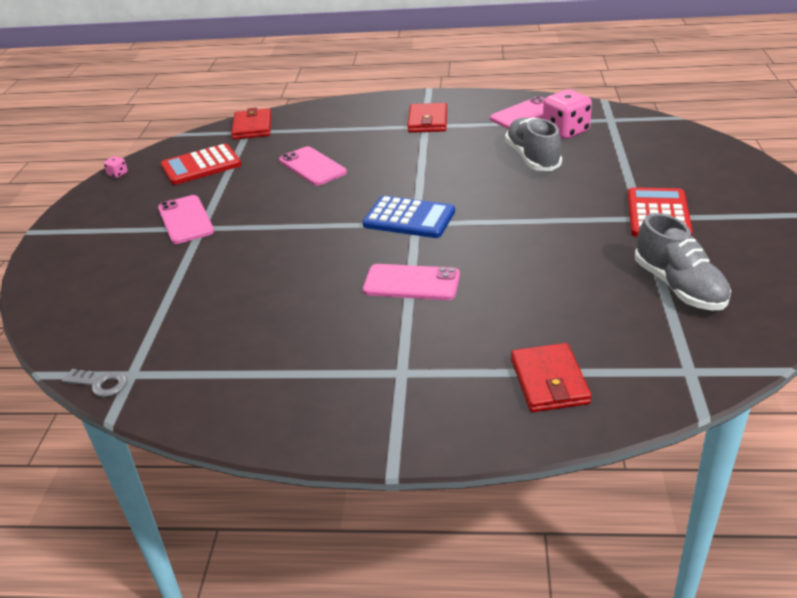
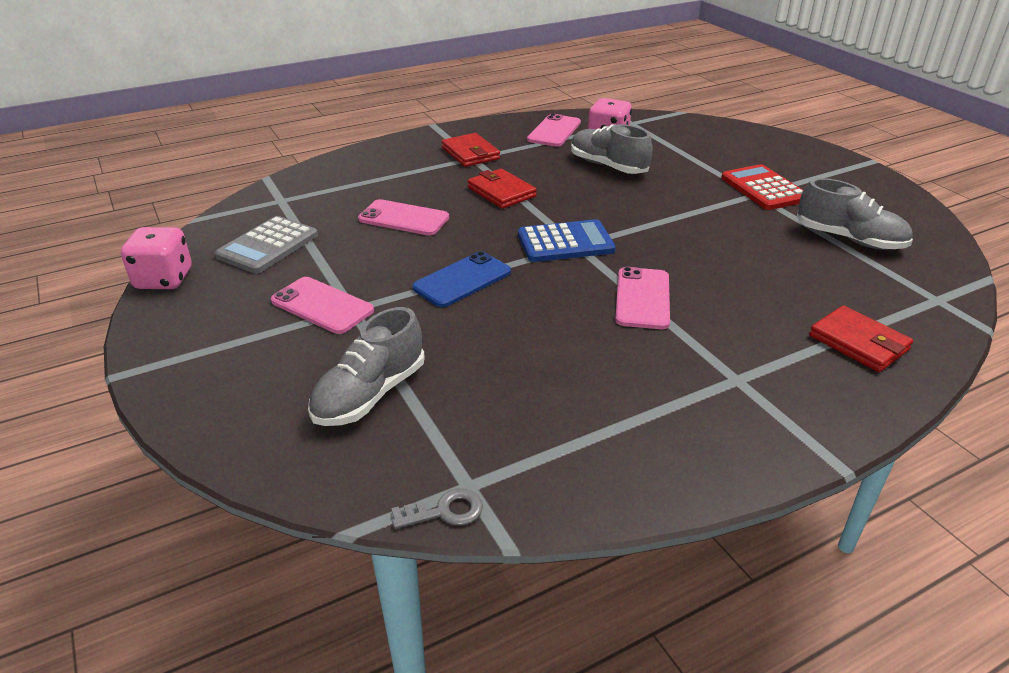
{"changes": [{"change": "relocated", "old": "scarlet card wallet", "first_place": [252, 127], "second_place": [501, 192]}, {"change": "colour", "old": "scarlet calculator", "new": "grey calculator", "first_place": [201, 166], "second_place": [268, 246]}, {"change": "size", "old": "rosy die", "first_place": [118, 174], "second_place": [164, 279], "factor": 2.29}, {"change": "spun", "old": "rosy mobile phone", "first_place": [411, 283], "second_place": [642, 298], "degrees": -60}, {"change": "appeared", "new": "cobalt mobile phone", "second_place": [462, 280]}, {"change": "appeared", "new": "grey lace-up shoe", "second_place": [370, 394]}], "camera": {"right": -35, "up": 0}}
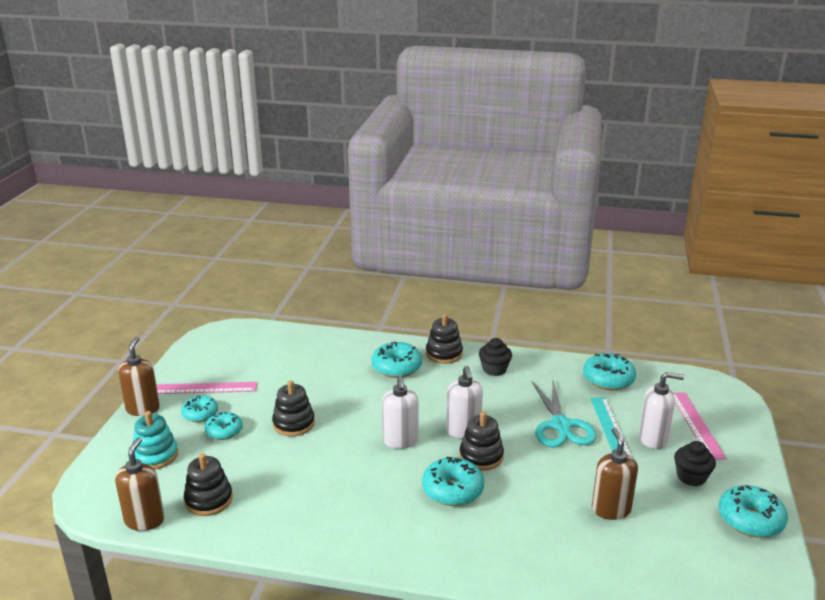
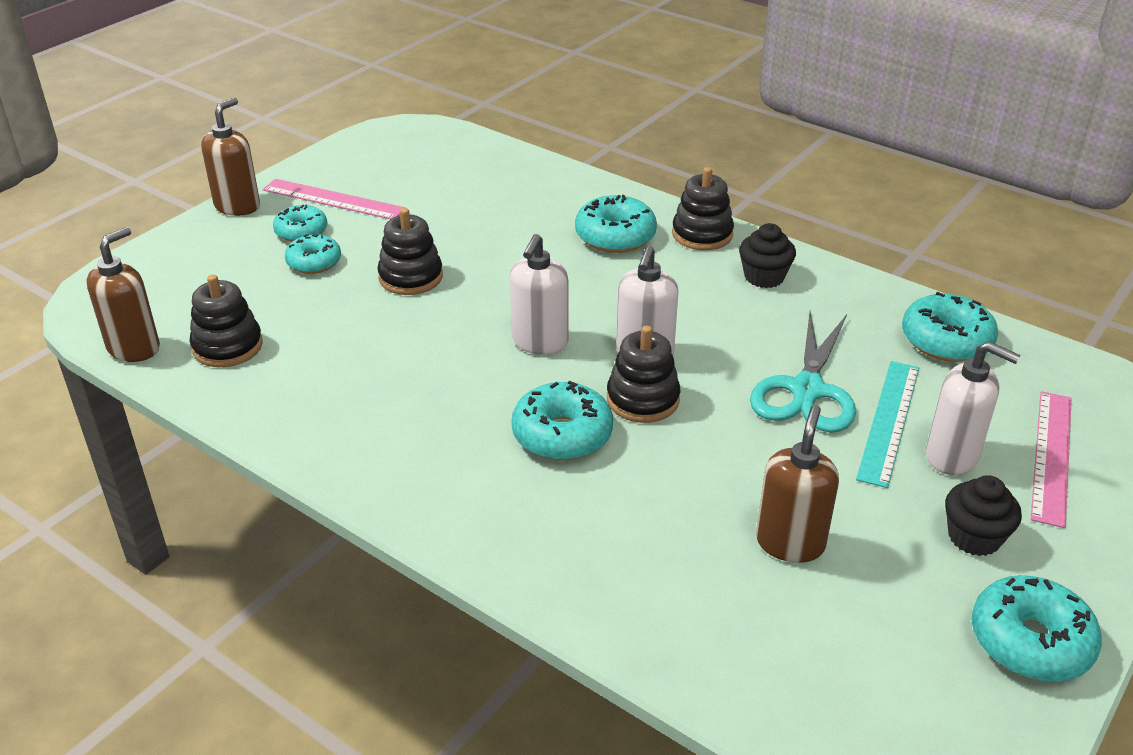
{"changes": [{"change": "missing", "old": "turquoise ring stacker", "first_place": [155, 456]}], "camera": {"right": 25, "up": 10}}
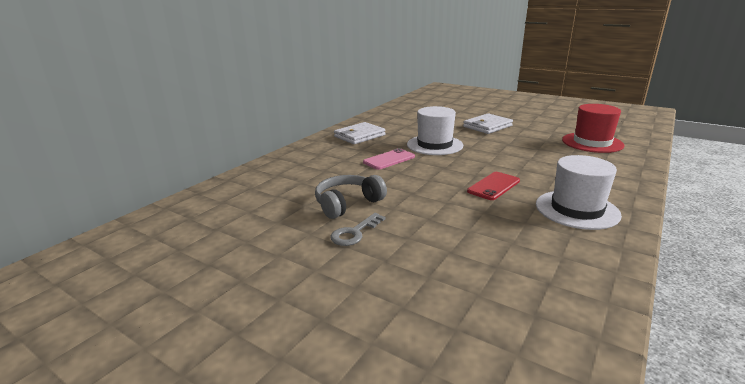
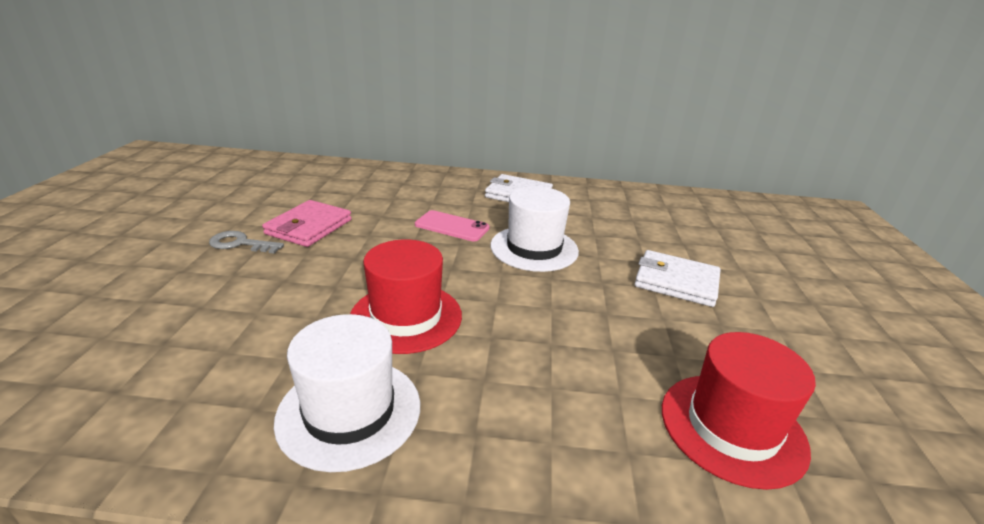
{"changes": [{"change": "exchanged", "old": "scarlet mobile phone", "new": "scarlet hat", "first_place": [493, 186], "second_place": [406, 317]}, {"change": "exchanged", "old": "grey headphones", "new": "rosy card wallet", "first_place": [347, 204], "second_place": [309, 227]}], "camera": {"right": 60, "up": 5}}
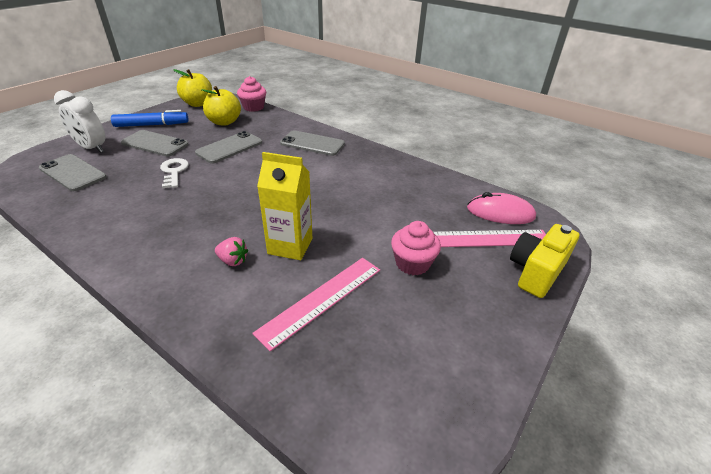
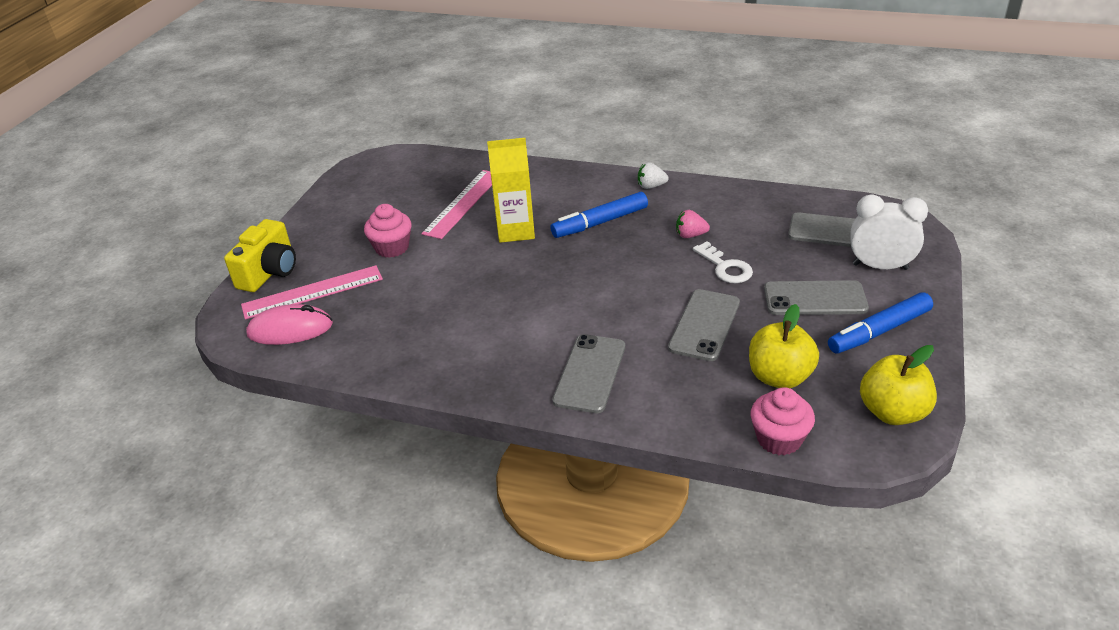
{"changes": [{"change": "spun", "old": "grey mobile phone", "first_place": [312, 143], "second_place": [589, 373], "degrees": -75}, {"change": "relocated", "old": "rosy toy strawberry", "first_place": [233, 261], "second_place": [690, 235]}, {"change": "appeared", "new": "snow-white toy strawberry", "second_place": [651, 186]}, {"change": "appeared", "new": "cobalt marker pen", "second_place": [600, 223]}], "camera": {"right": 165, "up": 0}}
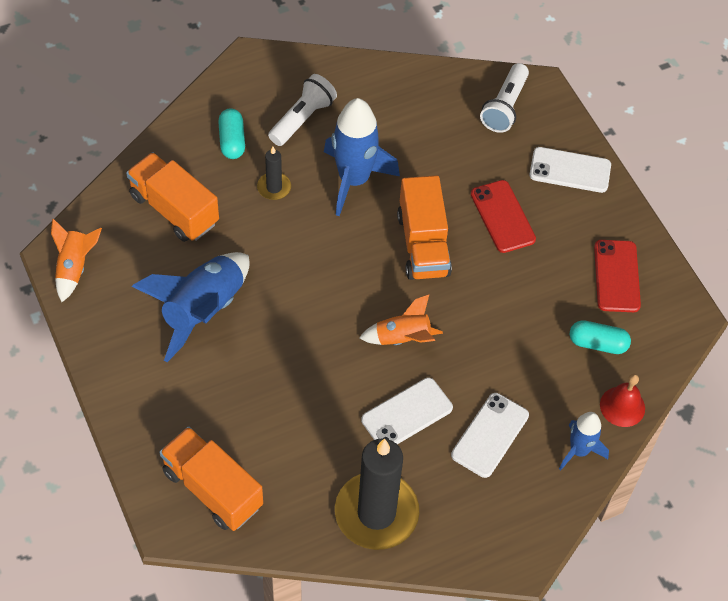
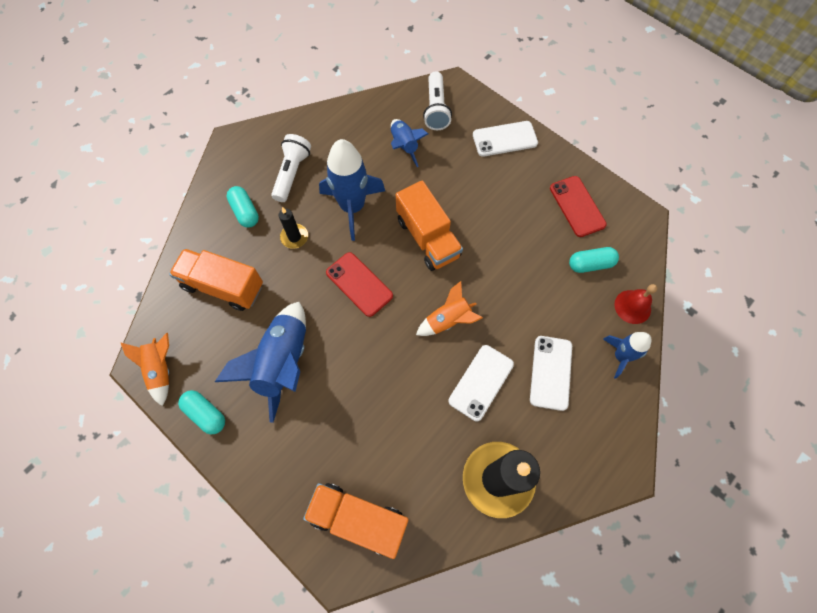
{"changes": [{"change": "relocated", "old": "scarlet mobile phone", "first_place": [502, 216], "second_place": [359, 284]}, {"change": "appeared", "new": "cobalt toy rocket", "second_place": [404, 146]}, {"change": "appeared", "new": "turquoise pill", "second_place": [206, 414]}], "camera": {"right": -20, "up": 10}}
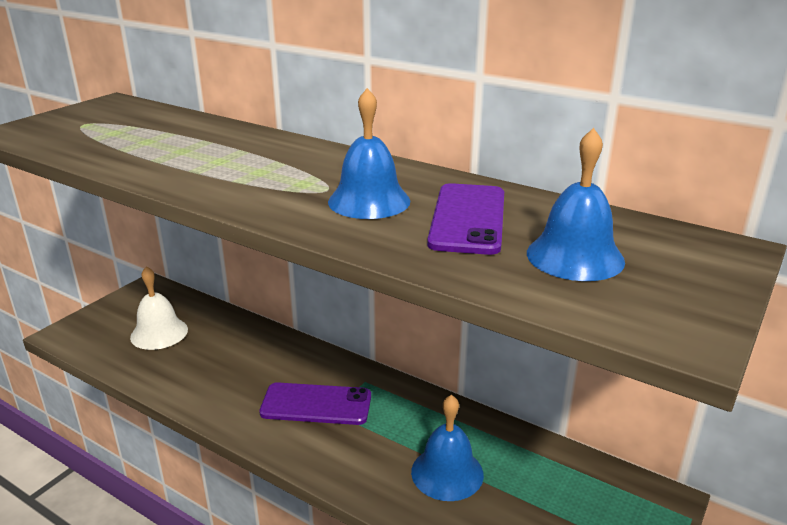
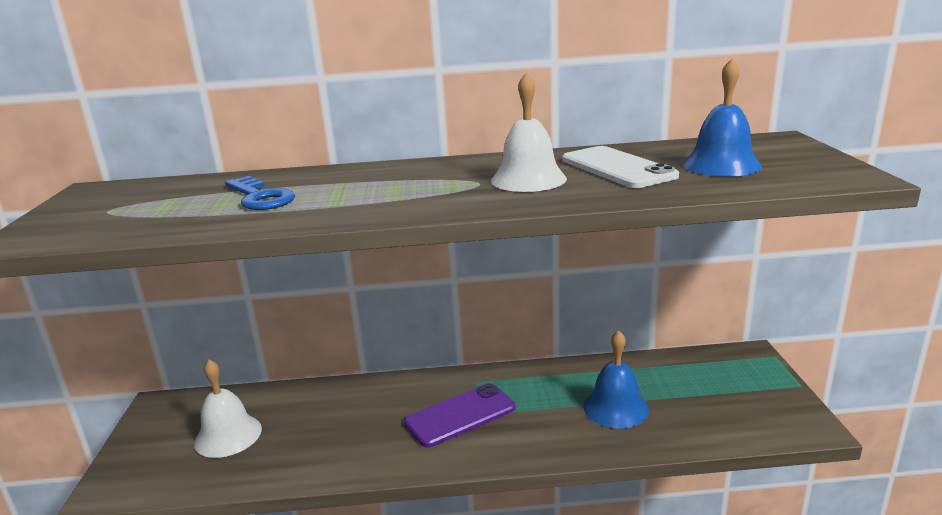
{"changes": [{"change": "colour", "old": "cobalt hand bell", "new": "snow-white hand bell", "first_place": [369, 201], "second_place": [528, 179]}, {"change": "colour", "old": "royal purple mobile phone", "new": "snow-white mobile phone", "first_place": [468, 219], "second_place": [617, 168]}, {"change": "appeared", "new": "cobalt door key", "second_place": [260, 197]}], "camera": {"right": -35, "up": -5}}
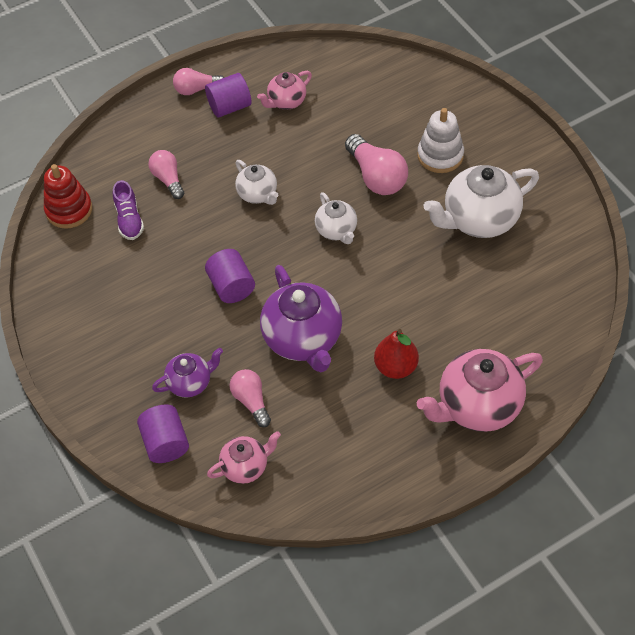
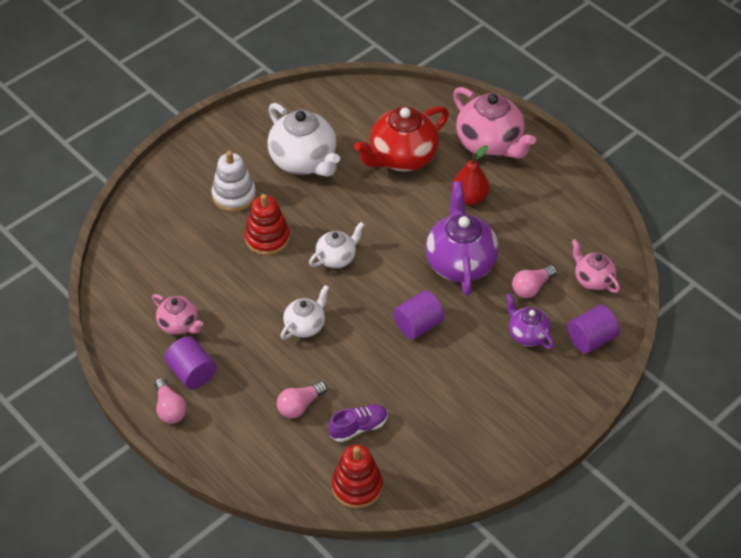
{"changes": [{"change": "exchanged", "old": "rosy light bulb", "new": "scarlet ring stacker", "first_place": [376, 176], "second_place": [267, 238]}, {"change": "spun", "old": "royal purple tea pot", "first_place": [303, 339], "second_place": [460, 262], "degrees": -60}, {"change": "appeared", "new": "scarlet tea pot", "second_place": [402, 158]}], "camera": {"right": -105, "up": -5}}
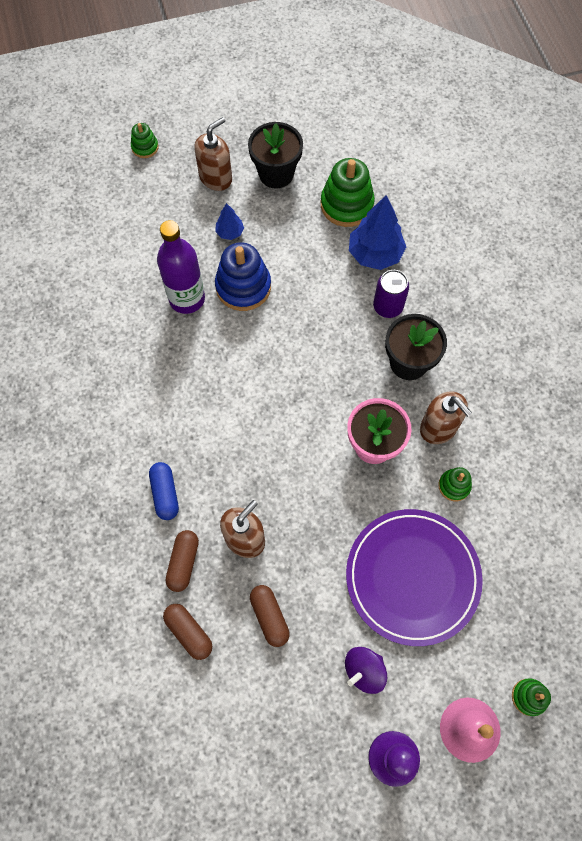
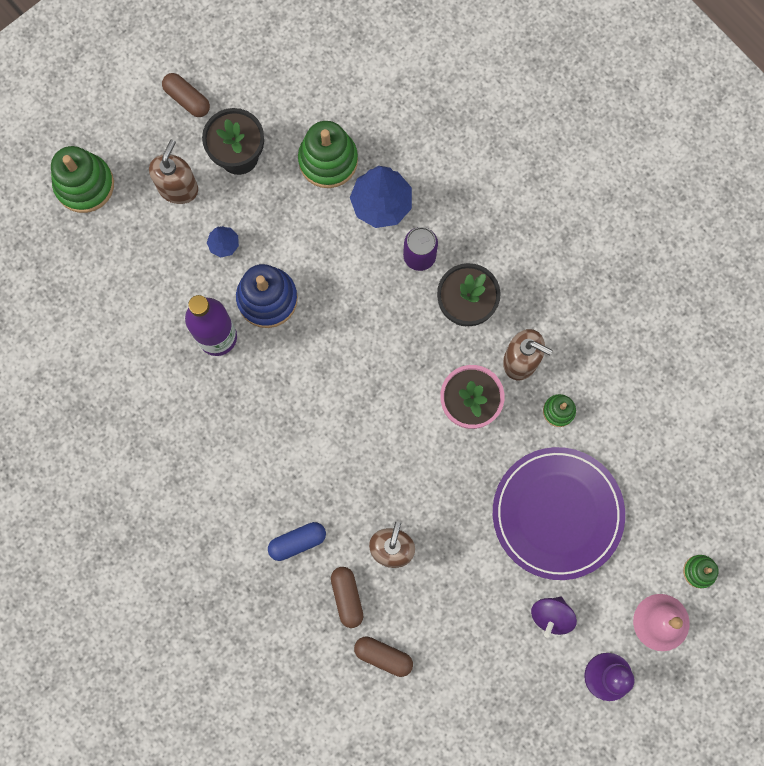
{"changes": [{"change": "size", "old": "leaf-green ring stacker", "first_place": [145, 147], "second_place": [84, 185], "factor": 1.91}, {"change": "spun", "old": "cobalt pill", "first_place": [165, 494], "second_place": [297, 542], "degrees": -75}, {"change": "relocated", "old": "dark brown pill", "first_place": [269, 616], "second_place": [187, 99]}], "camera": {"right": -25, "up": 10}}
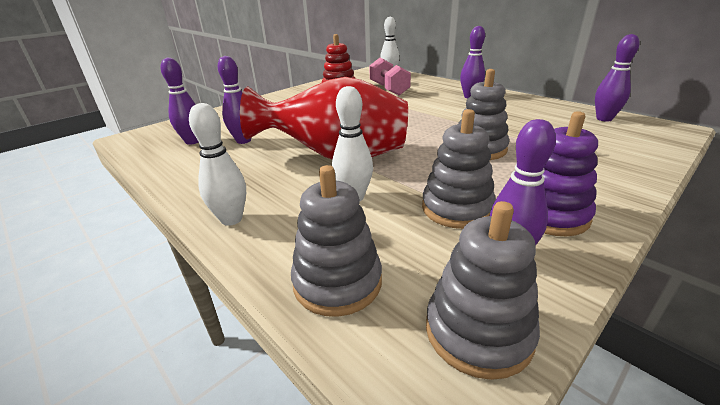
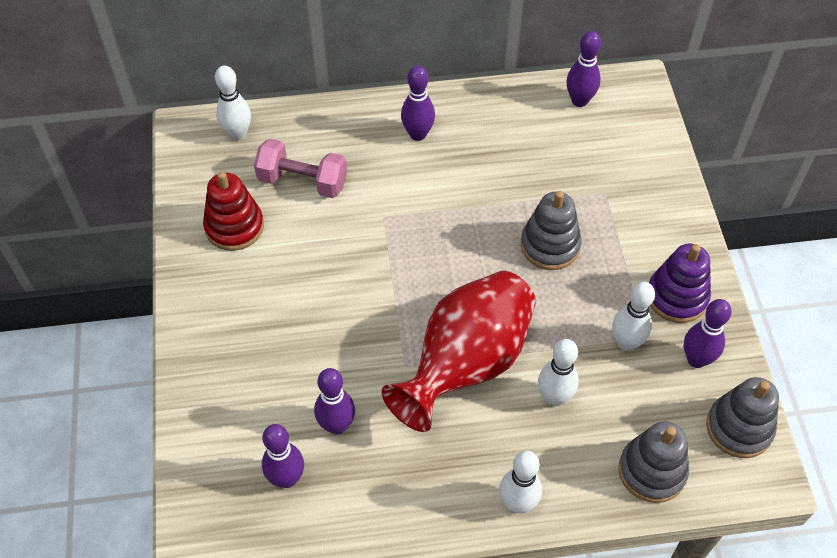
{"changes": [{"change": "exchanged", "old": "grey ring stacker", "new": "snow-white skittle", "first_place": [456, 208], "second_place": [626, 343]}], "camera": {"right": -55, "up": 25}}
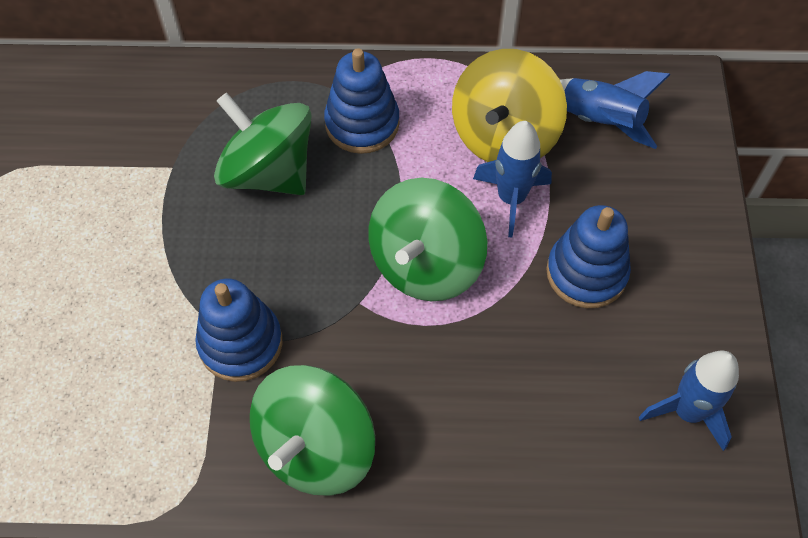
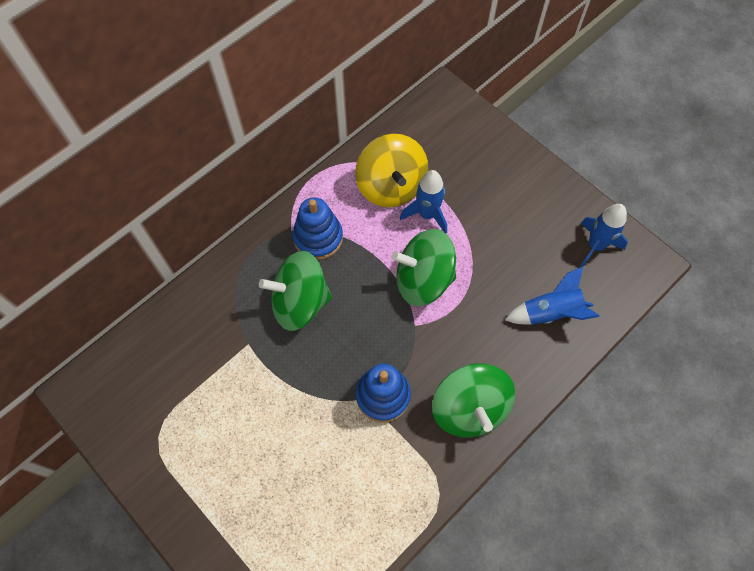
{"changes": [{"change": "relocated", "old": "cobalt toy rocket", "first_place": [600, 121], "second_place": [550, 312]}, {"change": "spun", "old": "leaf-green toy top", "first_place": [426, 263], "second_place": [423, 279], "degrees": 105}, {"change": "missing", "old": "cobalt ring stacker", "first_place": [586, 273]}], "camera": {"right": -45, "up": 5}}
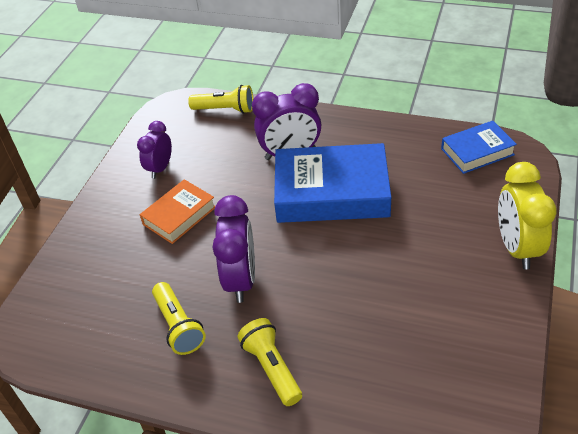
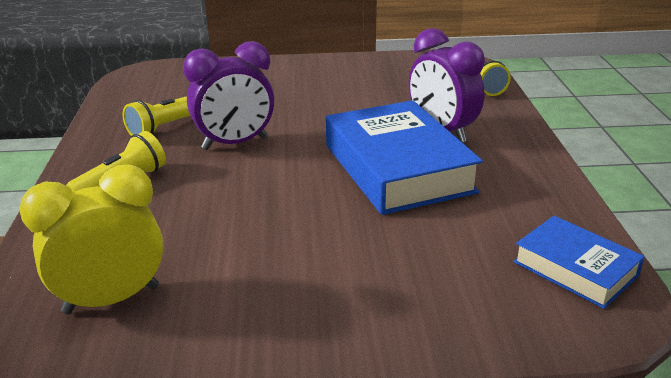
{"changes": [{"change": "missing", "old": "royal purple clock", "first_place": [160, 168]}, {"change": "relocated", "old": "golden clock", "first_place": [517, 248], "second_place": [112, 299]}, {"change": "missing", "old": "orange hardback", "first_place": [179, 216]}], "camera": {"right": 65, "up": -15}}
